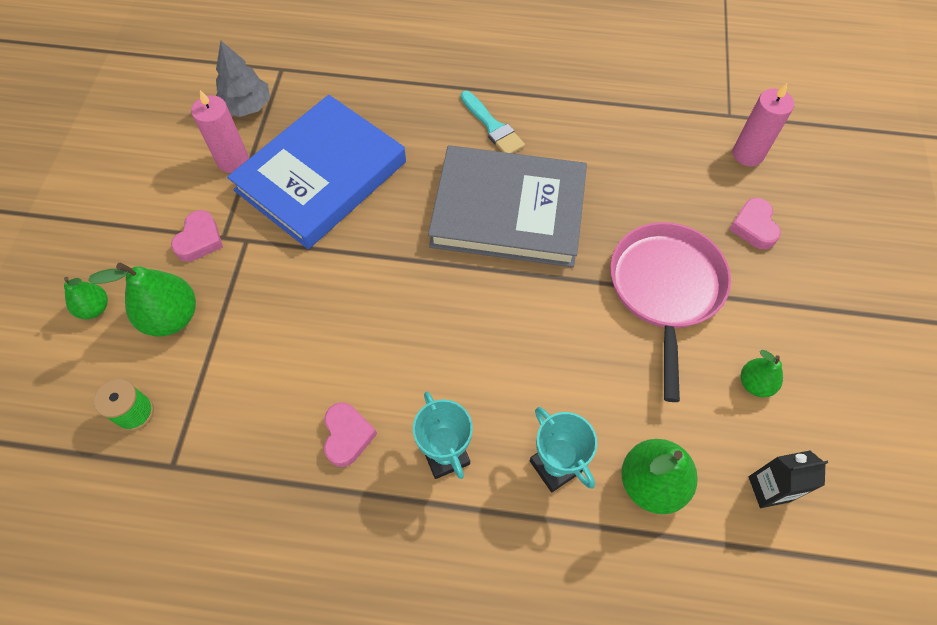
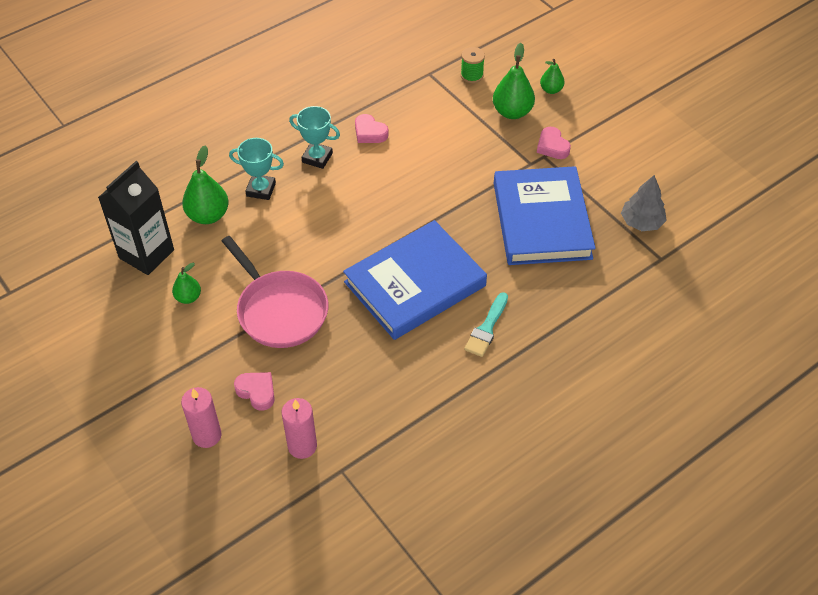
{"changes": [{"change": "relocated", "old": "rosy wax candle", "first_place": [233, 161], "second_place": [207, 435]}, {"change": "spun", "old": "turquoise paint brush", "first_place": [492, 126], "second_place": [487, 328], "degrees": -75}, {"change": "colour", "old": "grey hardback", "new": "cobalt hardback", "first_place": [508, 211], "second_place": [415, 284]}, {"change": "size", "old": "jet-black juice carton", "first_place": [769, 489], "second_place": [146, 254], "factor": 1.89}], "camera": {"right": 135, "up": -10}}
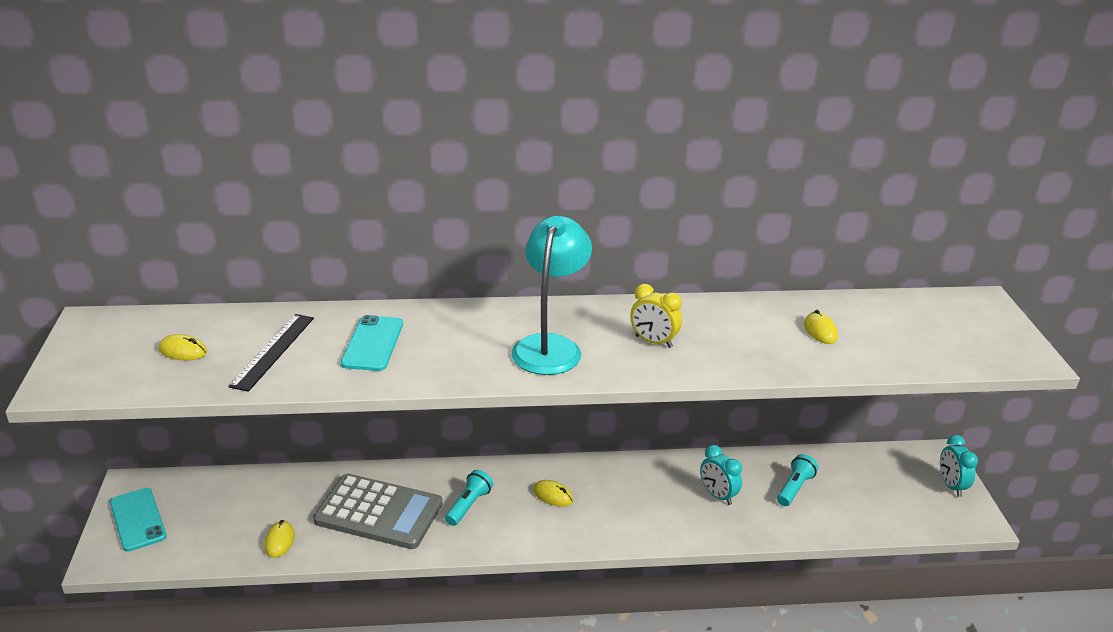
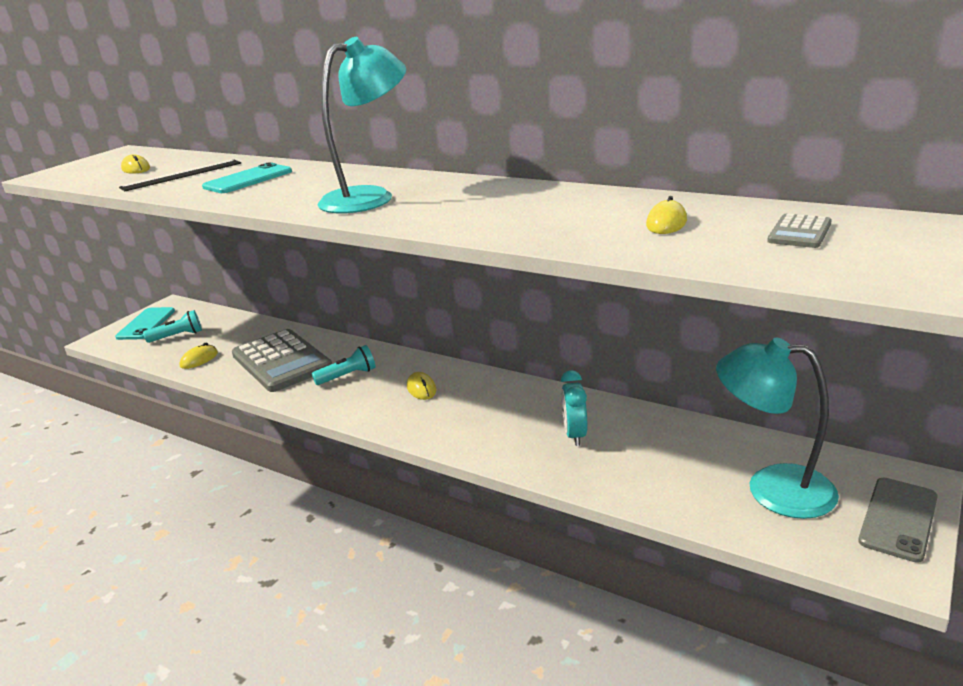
{"changes": [{"change": "missing", "old": "golden clock", "first_place": [653, 341]}, {"change": "exchanged", "old": "turquoise clock", "new": "grey mobile phone", "first_place": [951, 486], "second_place": [898, 519]}, {"change": "relocated", "old": "turquoise torch", "first_place": [794, 488], "second_place": [178, 336]}, {"change": "appeared", "new": "grey calculator", "second_place": [799, 232]}, {"change": "appeared", "new": "turquoise lamp", "second_place": [772, 488]}], "camera": {"right": 40, "up": -5}}
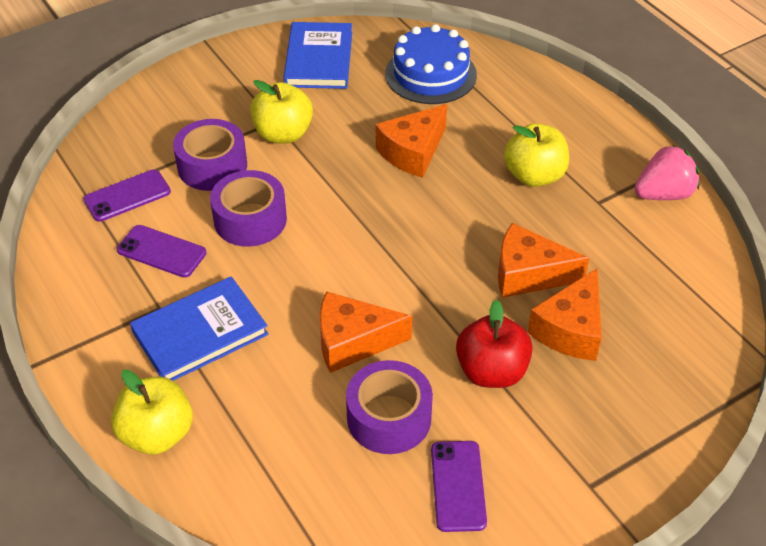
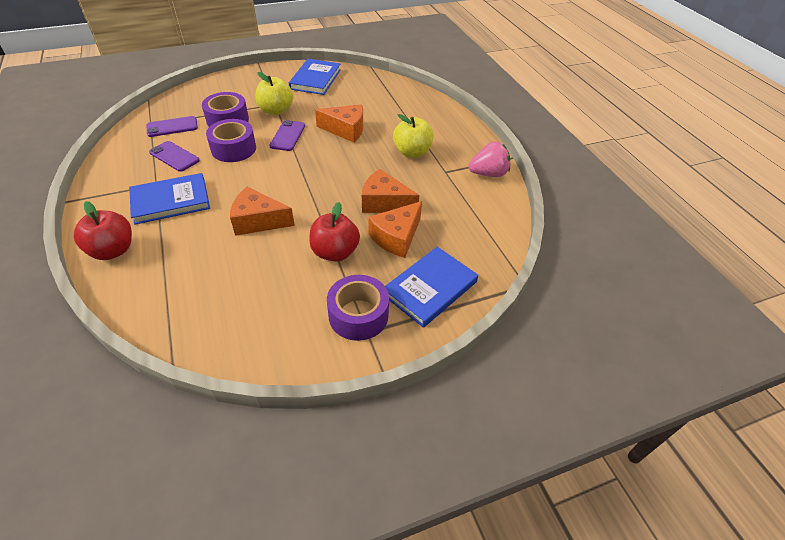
{"changes": [{"change": "missing", "old": "cobalt layer cake", "first_place": [430, 74]}, {"change": "spun", "old": "orange cheese wedge", "first_place": [413, 152], "second_place": [346, 130], "degrees": -135}, {"change": "relocated", "old": "royal purple roll of tape", "first_place": [389, 418], "second_place": [358, 315]}, {"change": "colour", "old": "golden apple fruit", "new": "scarlet apple fruit", "first_place": [157, 434], "second_place": [113, 250]}, {"change": "relocated", "old": "royal purple mobile phone", "first_place": [458, 486], "second_place": [287, 136]}, {"change": "appeared", "new": "cobalt hardback", "second_place": [430, 288]}], "camera": {"right": 10, "up": 0}}
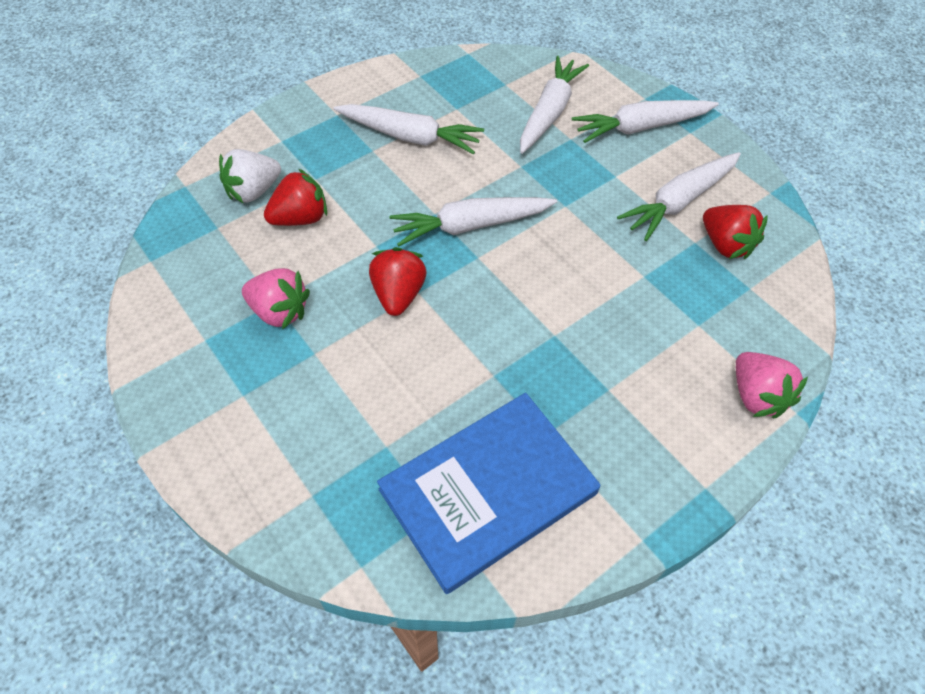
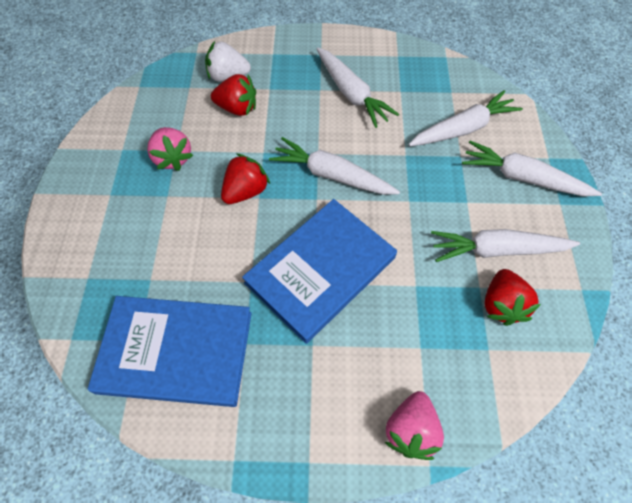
{"changes": [{"change": "appeared", "new": "cobalt hardback", "second_place": [320, 270]}], "camera": {"right": 40, "up": 5}}
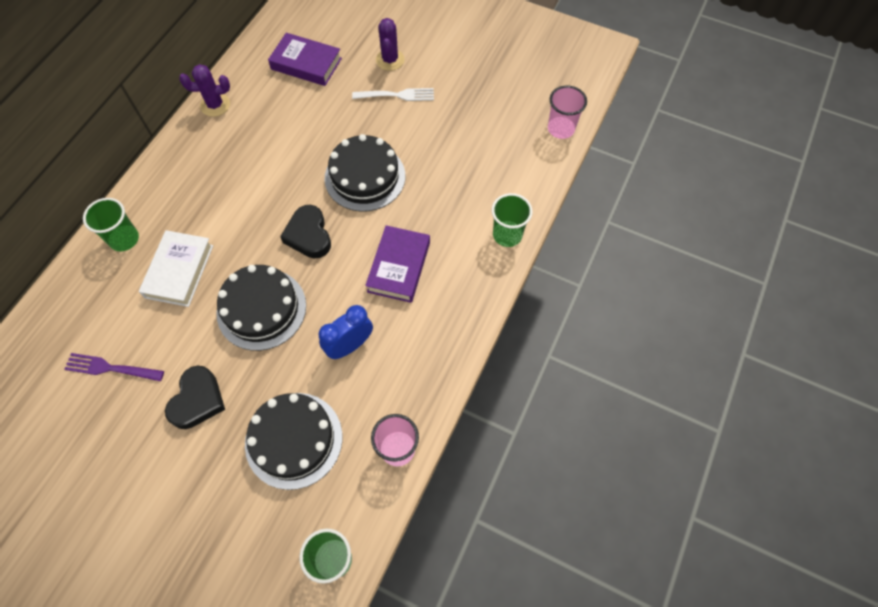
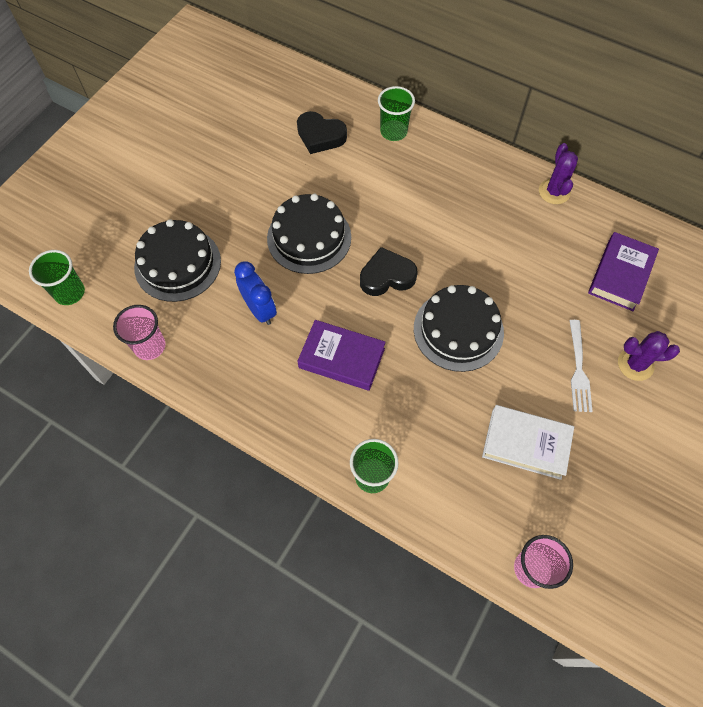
{"changes": [{"change": "relocated", "old": "snow-white hardback", "first_place": [179, 271], "second_place": [526, 444]}, {"change": "missing", "old": "royal purple dinner fork", "first_place": [111, 368]}, {"change": "relocated", "old": "jet-black love heart", "first_place": [197, 400], "second_place": [320, 136]}], "camera": {"right": 95, "up": 0}}
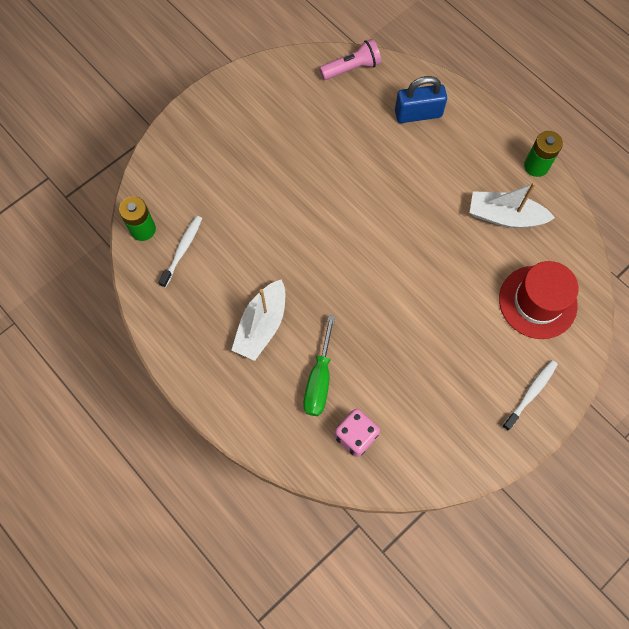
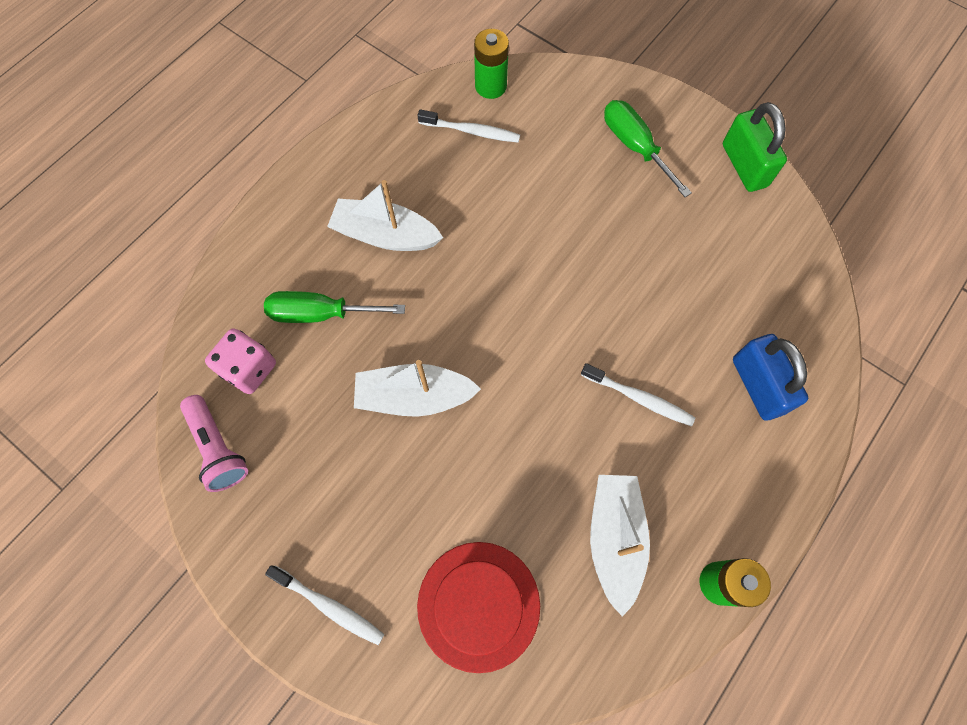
{"changes": [{"change": "relocated", "old": "rosy torch", "first_place": [351, 68], "second_place": [218, 448]}, {"change": "appeared", "new": "leaf-green hand screwdriver", "second_place": [635, 146]}, {"change": "appeared", "new": "leaf-green padlock", "second_place": [744, 165]}, {"change": "appeared", "new": "snow-white boat", "second_place": [414, 396]}, {"change": "appeared", "new": "snow-white toothbrush", "second_place": [639, 398]}], "camera": {"right": 80, "up": 0}}
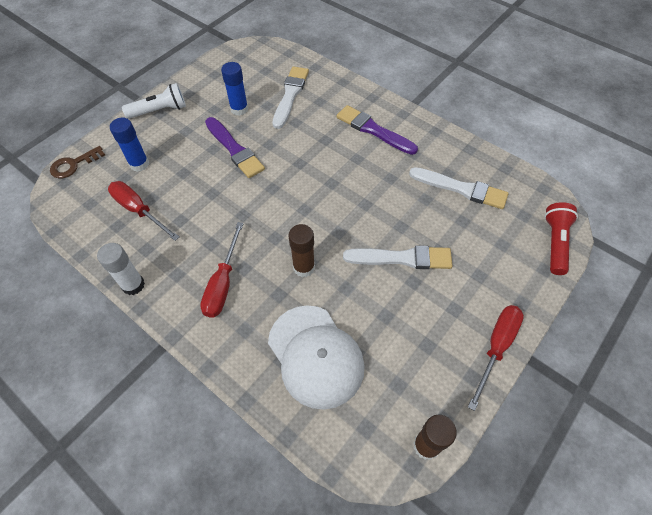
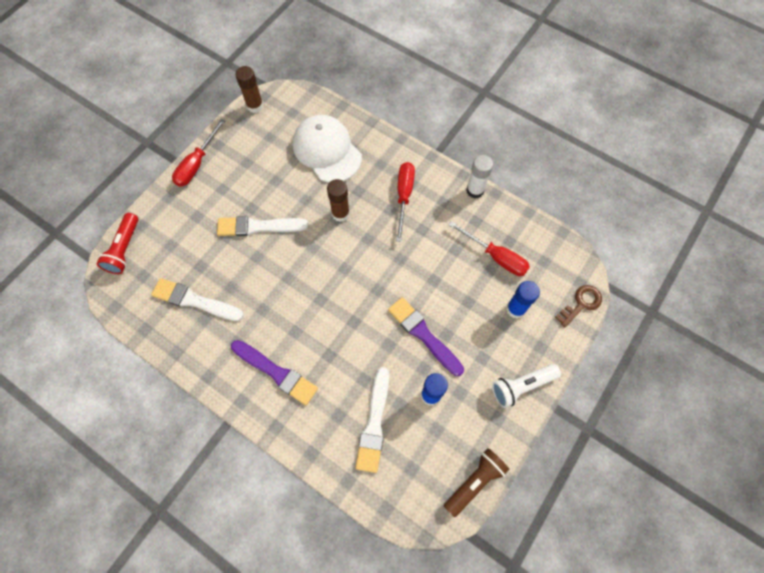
{"changes": [{"change": "appeared", "new": "dark brown torch", "second_place": [474, 481]}], "camera": {"right": 175, "up": 10}}
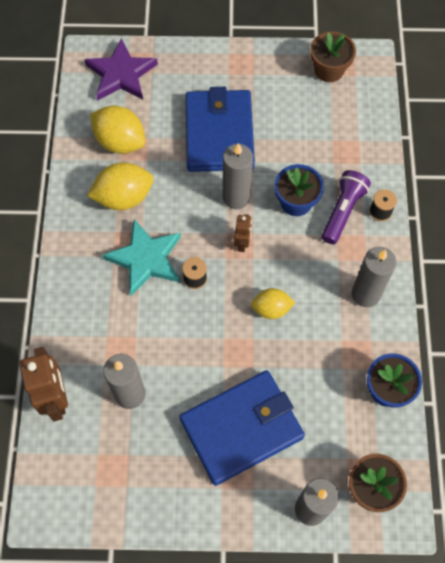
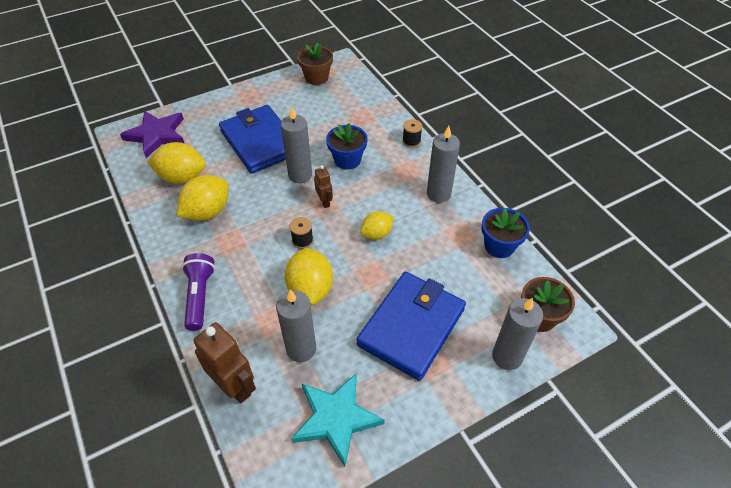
{"changes": [{"change": "relocated", "old": "royal purple torch", "first_place": [342, 211], "second_place": [200, 296]}, {"change": "relocated", "old": "turquoise five-pointed star", "first_place": [146, 259], "second_place": [336, 418]}, {"change": "appeared", "new": "golden lemon", "second_place": [310, 289]}], "camera": {"right": -30, "up": -15}}
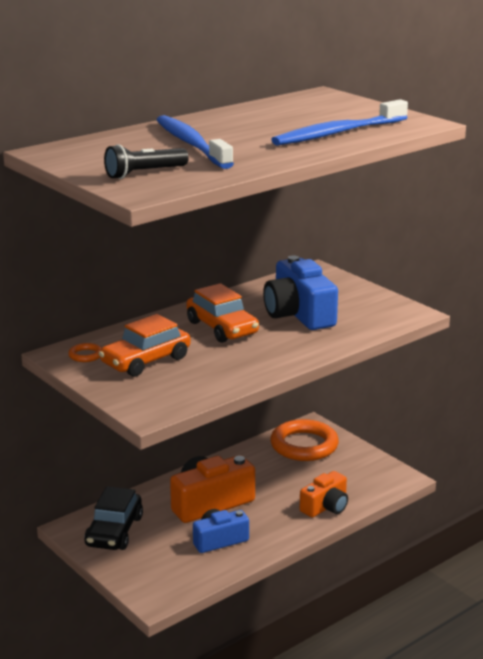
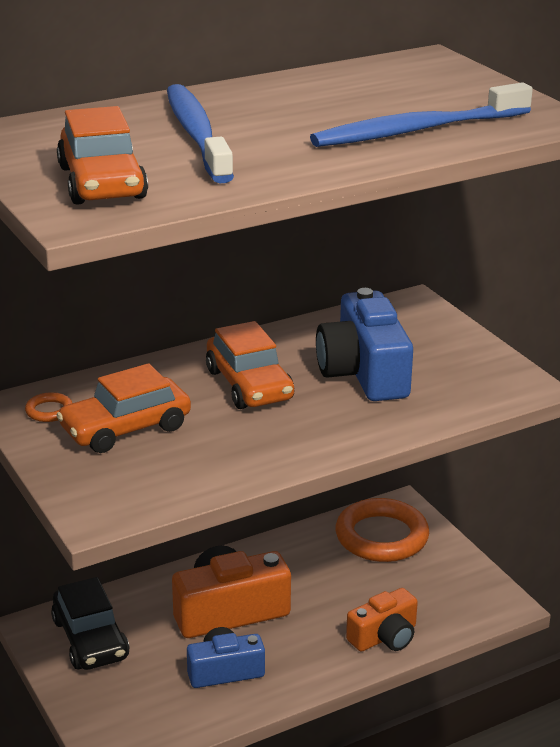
{"changes": [{"change": "exchanged", "old": "jet-black torch", "new": "orange toy car", "first_place": [144, 173], "second_place": [102, 183]}, {"change": "spun", "old": "jet-black toy car", "first_place": [114, 531], "second_place": [90, 639], "degrees": -45}], "camera": {"right": 10, "up": 5}}
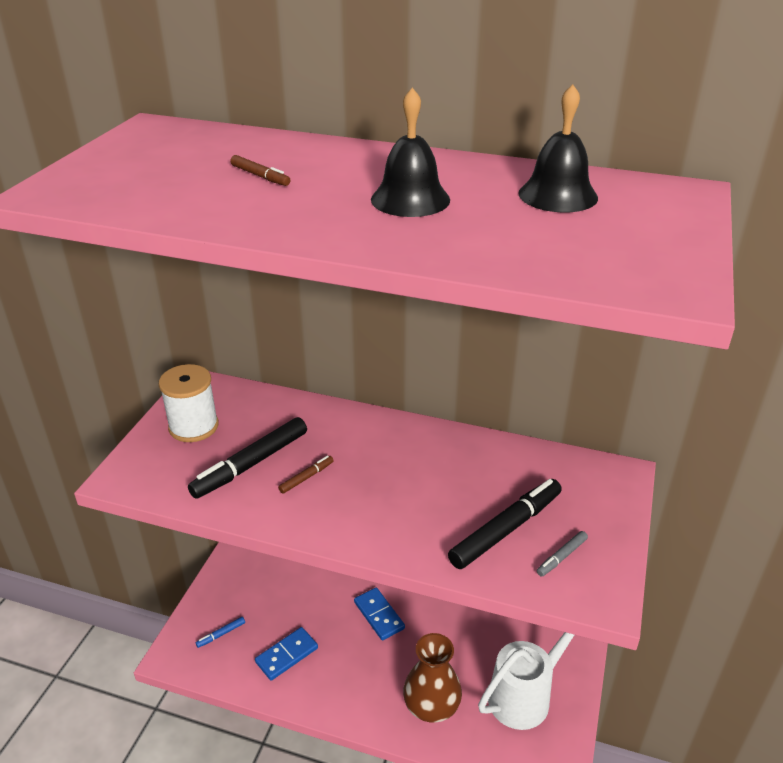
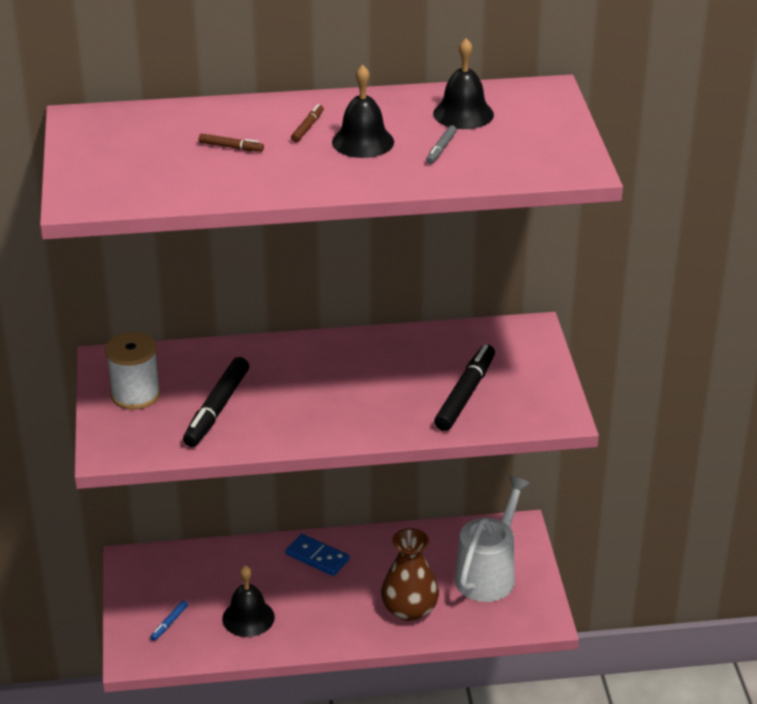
{"changes": [{"change": "relocated", "old": "dark brown marker pen", "first_place": [306, 477], "second_place": [307, 127]}, {"change": "relocated", "old": "grey marker pen", "first_place": [561, 557], "second_place": [441, 149]}, {"change": "exchanged", "old": "cobalt domino piece", "new": "jet-black hand bell", "first_place": [287, 655], "second_place": [248, 617]}], "camera": {"right": -25, "up": 0}}
